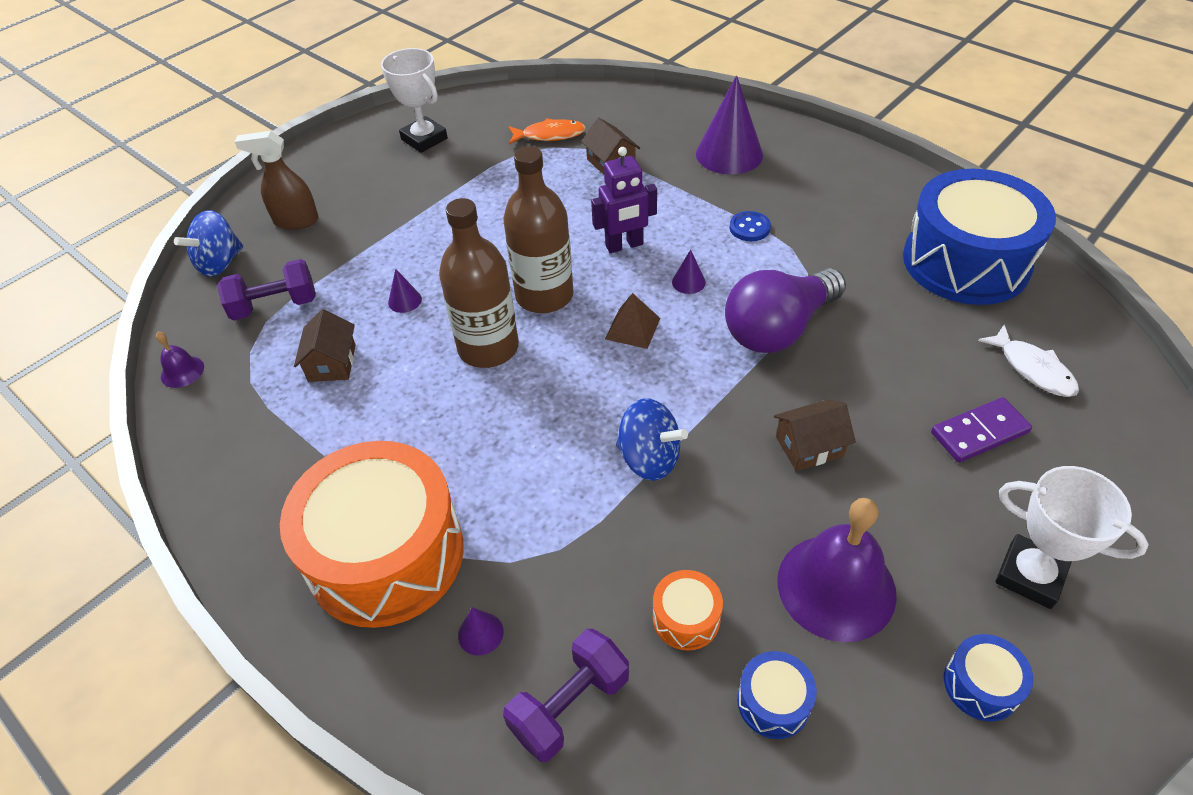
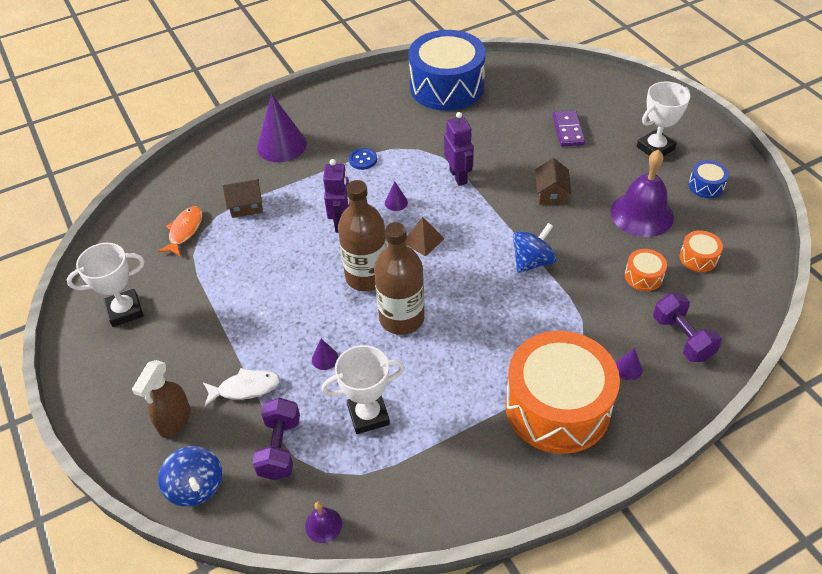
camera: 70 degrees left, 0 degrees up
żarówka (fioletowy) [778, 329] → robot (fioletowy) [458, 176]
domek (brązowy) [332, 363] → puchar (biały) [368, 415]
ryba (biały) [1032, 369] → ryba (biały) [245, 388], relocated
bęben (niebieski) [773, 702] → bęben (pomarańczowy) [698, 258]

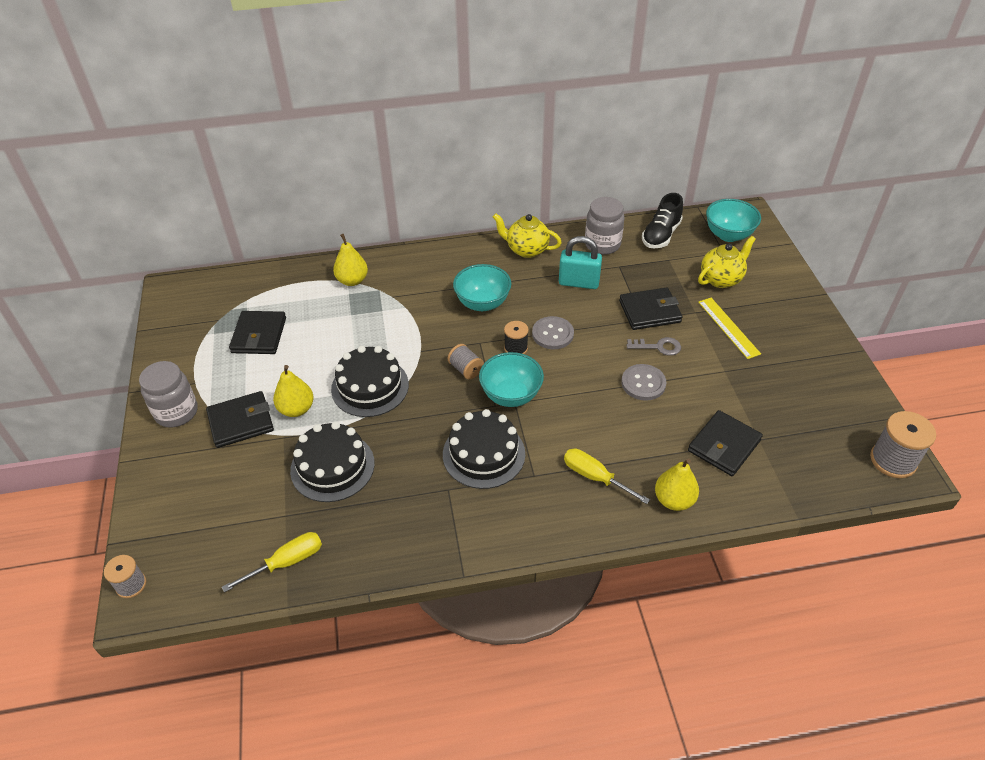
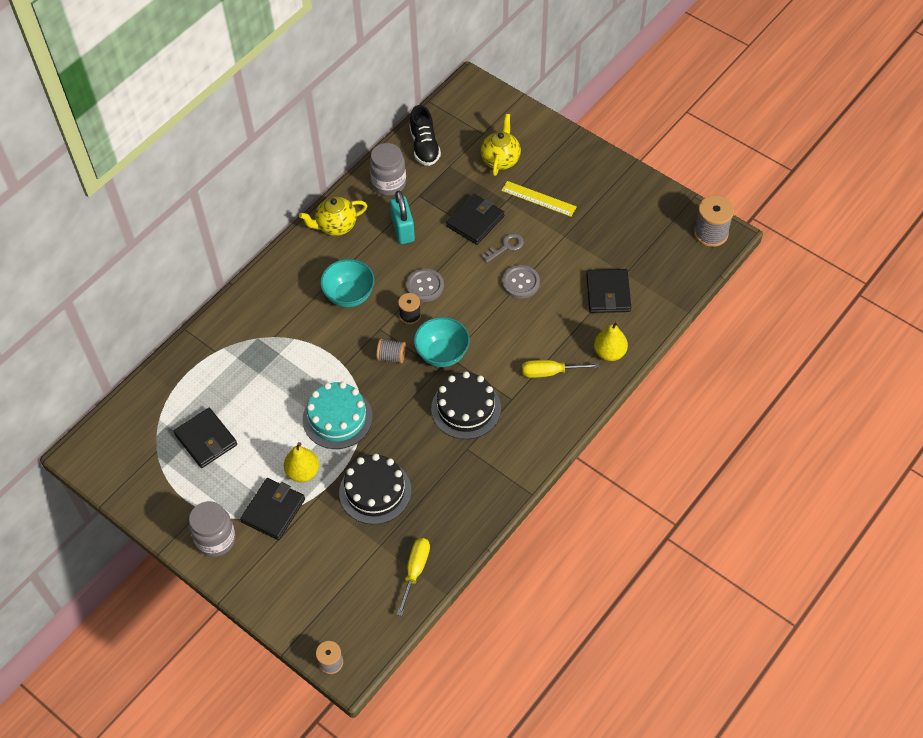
camera: 40 degrees left, 10 degrees up
miska (turkusowy) [728, 235] → -
gruszka (żółty) [352, 280] → -
kłódka (turkusowy) [578, 282] → kłódka (turkusowy) [403, 230], 75 degrees counterclockwise
tort (czarny) [370, 387] → tort (turkusowy) [337, 418]

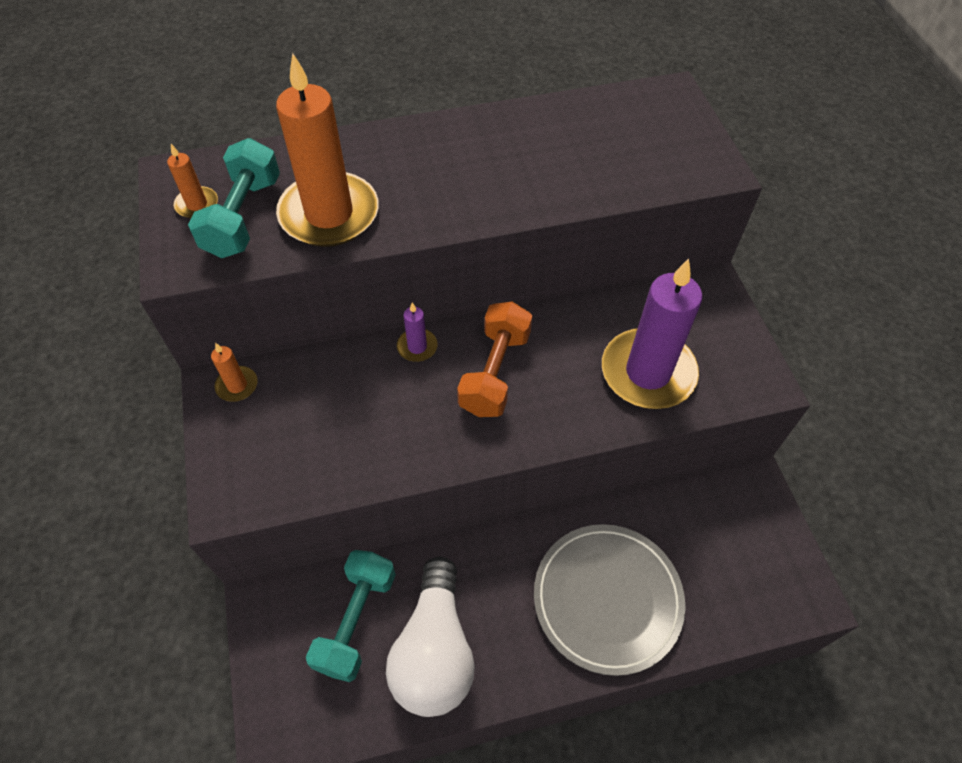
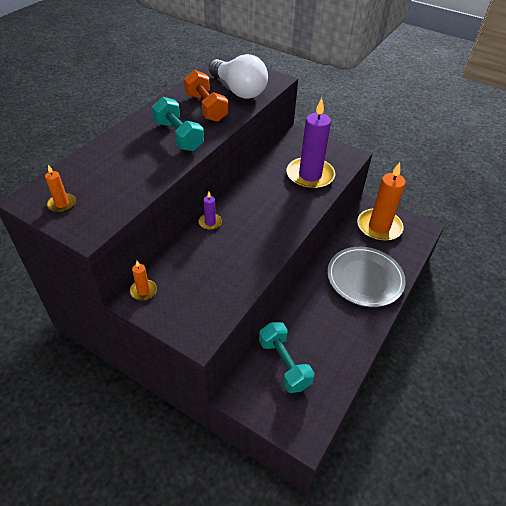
camera: 45 degrees left, 10 degrees down
świeca (pomarańczowy) [329, 214] → świeca (pomarańczowy) [379, 227], relocated
hantel (turkusowy) [243, 217] → hantel (turkusowy) [178, 136], relocated
hantel (pomarańczowy) [495, 372] → hantel (pomarańczowy) [206, 108], relocated
żarówka (biały) [434, 650] → żarówka (biały) [238, 90], relocated

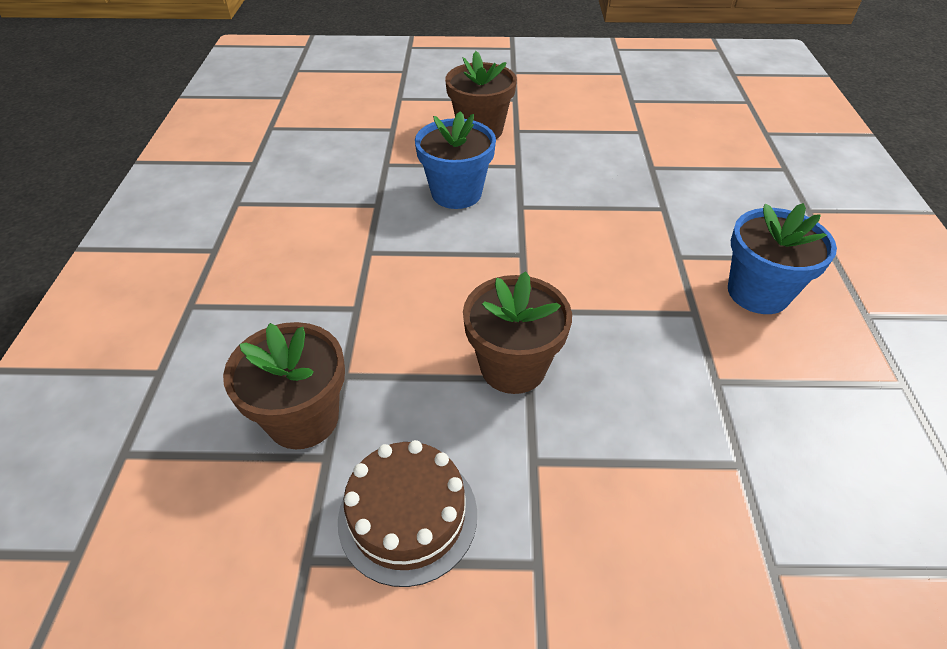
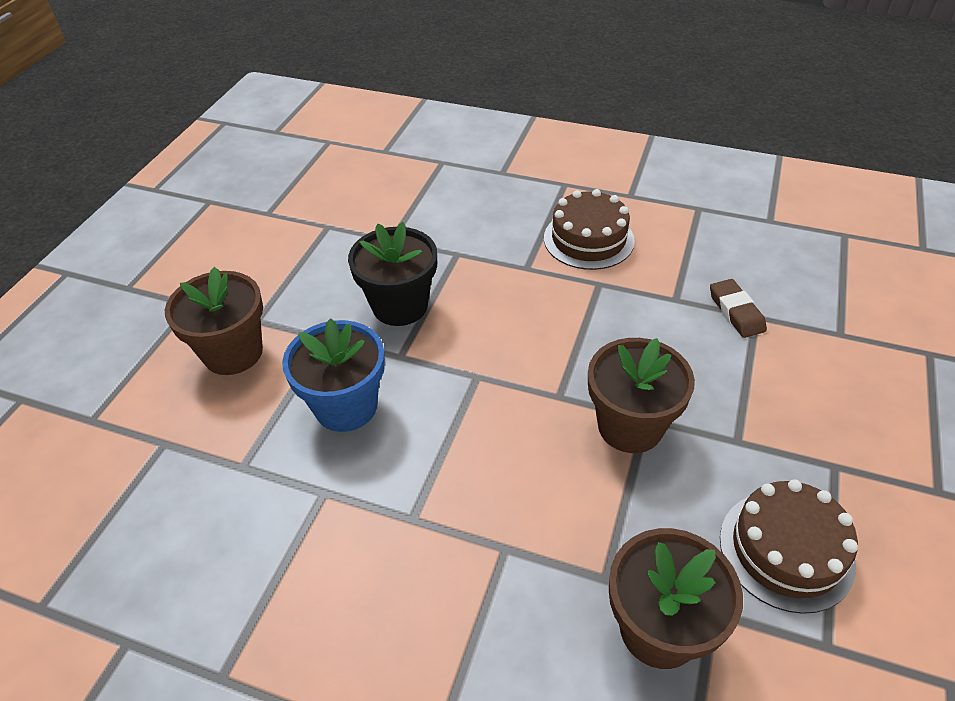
camera: 70 degrees left, 0 degrees up
doniczka (niebieski) [758, 292] → tort (brązowy) [588, 239]
- → doniczka (czarny) [400, 306]
- → gumka do mazania (brązowy) [736, 312]

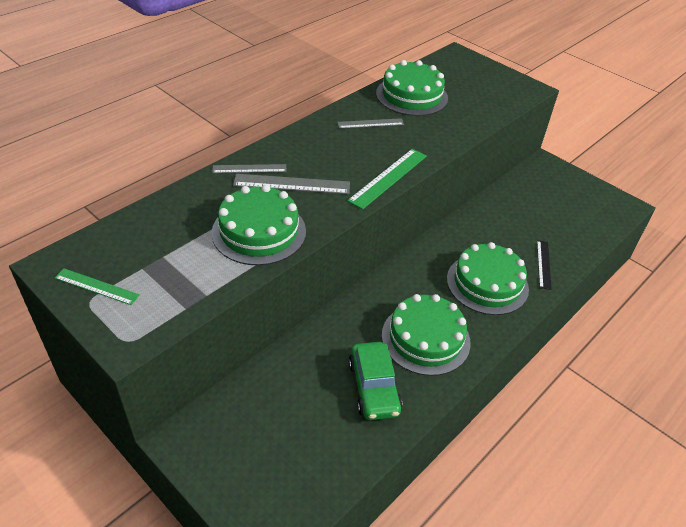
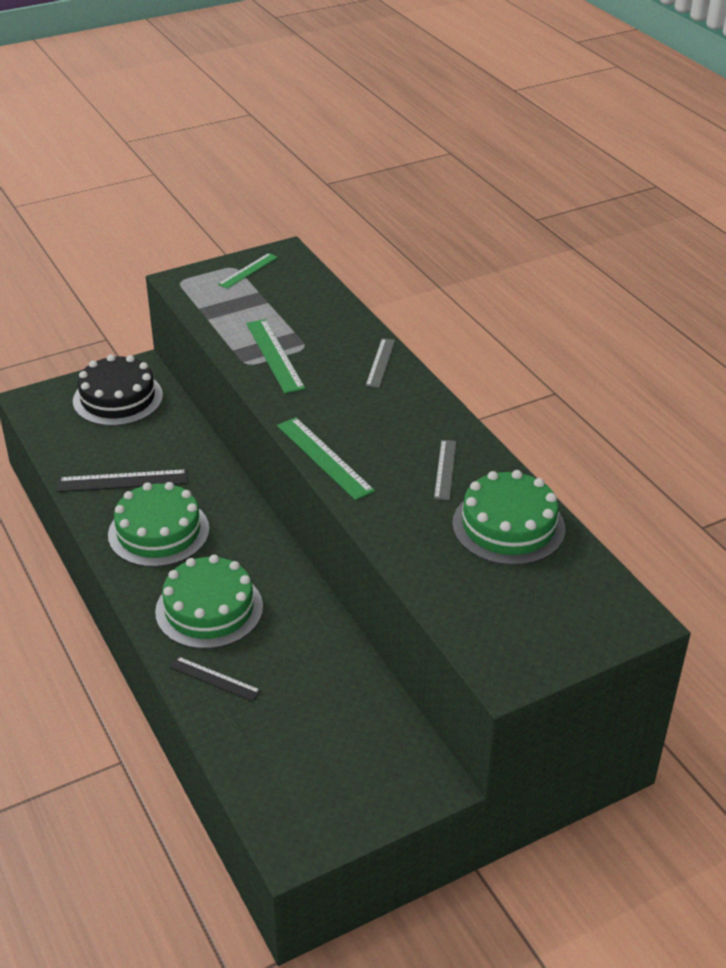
camera: 110 degrees right, 5 degrees down
linijka (szary) [292, 184] → -
tort (zielony) [259, 231] → linijka (zielony) [275, 355]
samochód (zielony) [373, 387] → linijka (czarny) [123, 481]
- → tort (czarny) [118, 398]

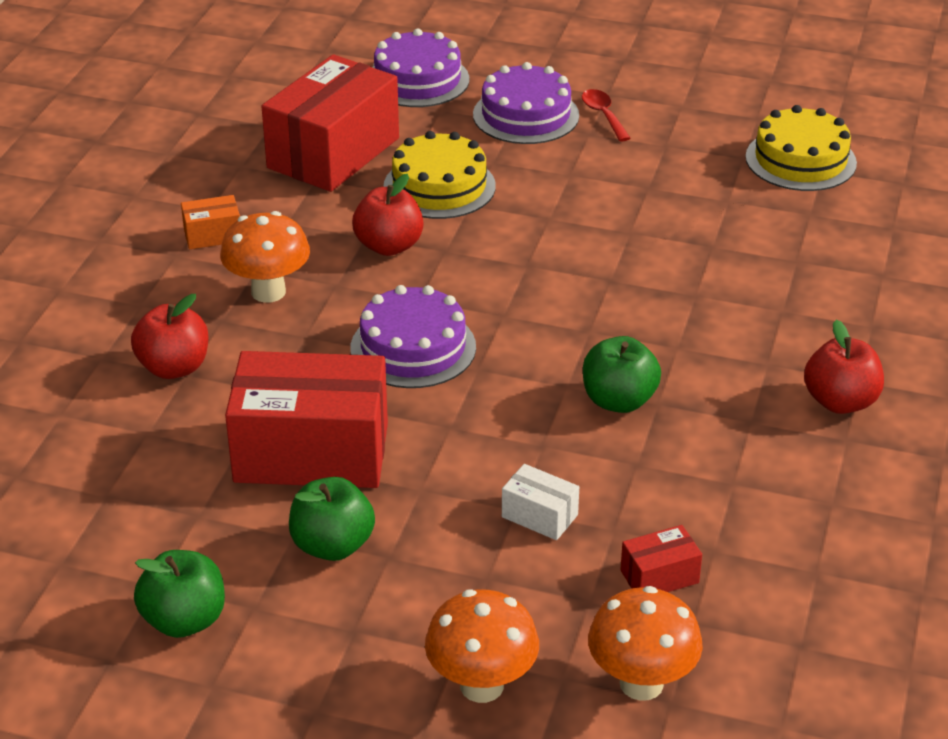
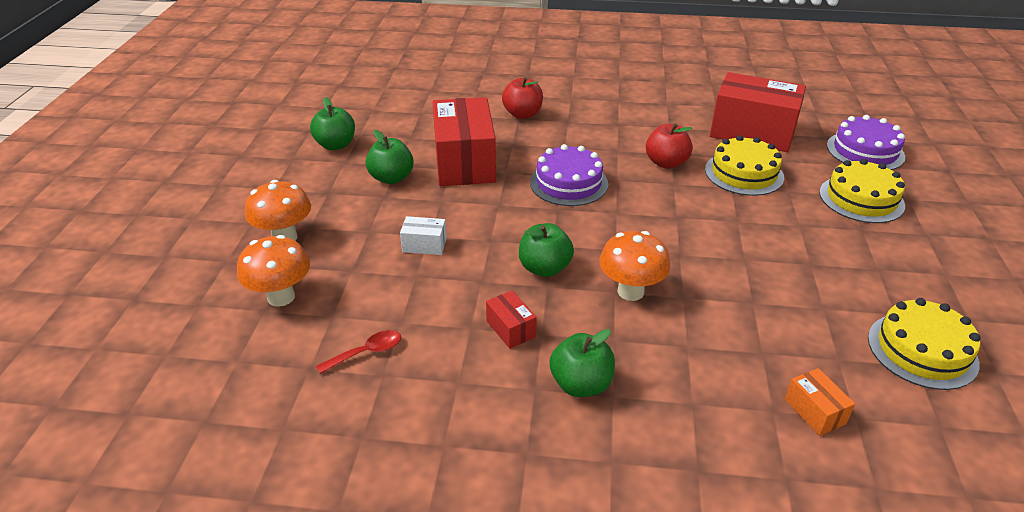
camera: 80 degrees right, 0 degrees up
tort (fioletowy) [526, 115] → tort (żółty) [861, 199]
łyżka (czerwony) [603, 115] → łyżka (czerwony) [366, 353], relocated
pudełko (pomarańczowy) [212, 235] → pudełko (pomarańczowy) [814, 411], relocated
grzyb (pomarańczowy) [268, 292] → grzyb (pomarańczowy) [630, 291], relocated
jabłko (czerwony) [840, 402] → jabłko (zielony) [581, 384]
pudełko (biały) [539, 516] → pudełko (biały) [424, 245], 75 degrees clockwise
pudełko (czerwony) [659, 577] → pudełko (czerwony) [510, 329], relocated

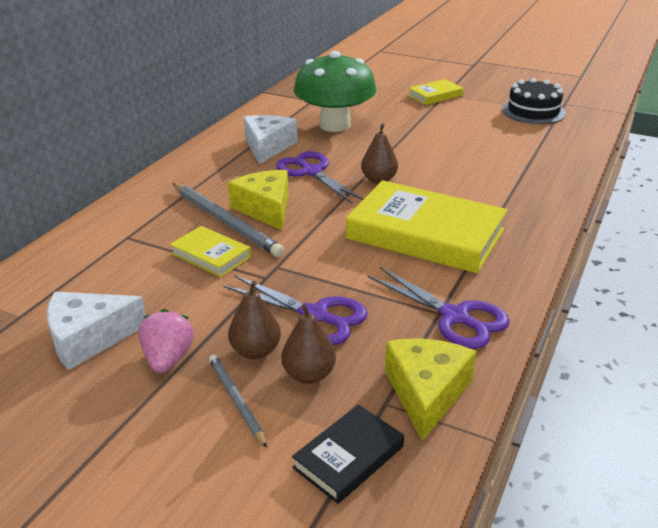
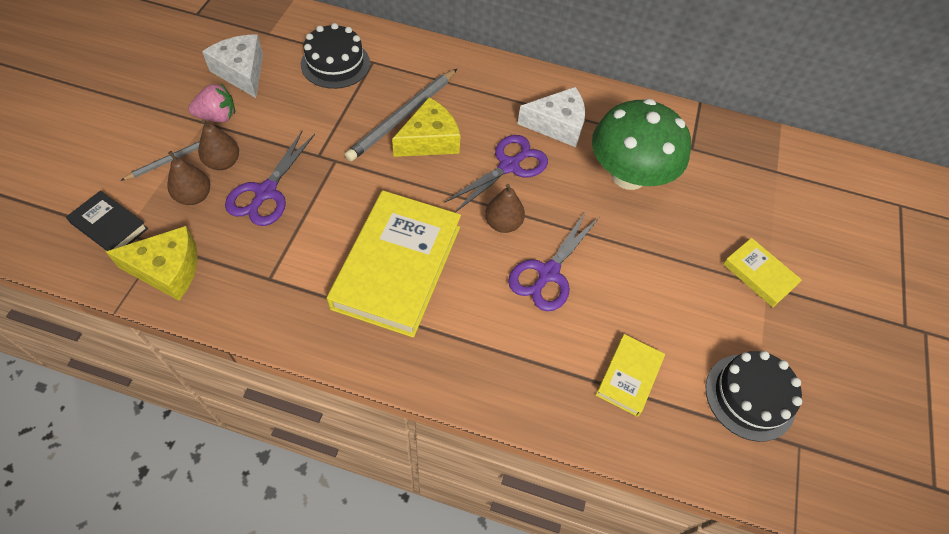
camera: 75 degrees right, 25 degrees up
książka (żółty) [211, 255] → książka (żółty) [629, 376], relocated
nożyczki (fioletowy) [455, 317] → nożyczki (fioletowy) [548, 274], relocated
- → tort (czarny) [335, 64]

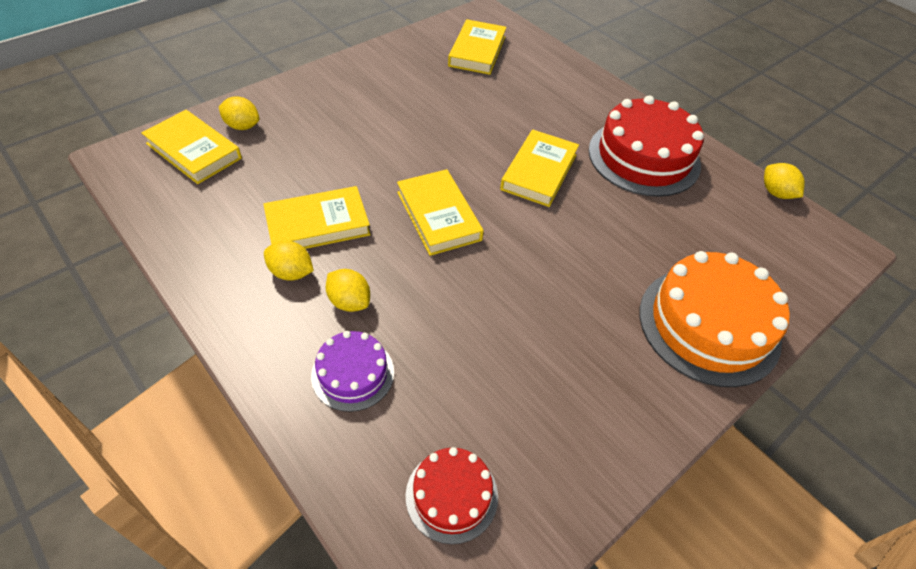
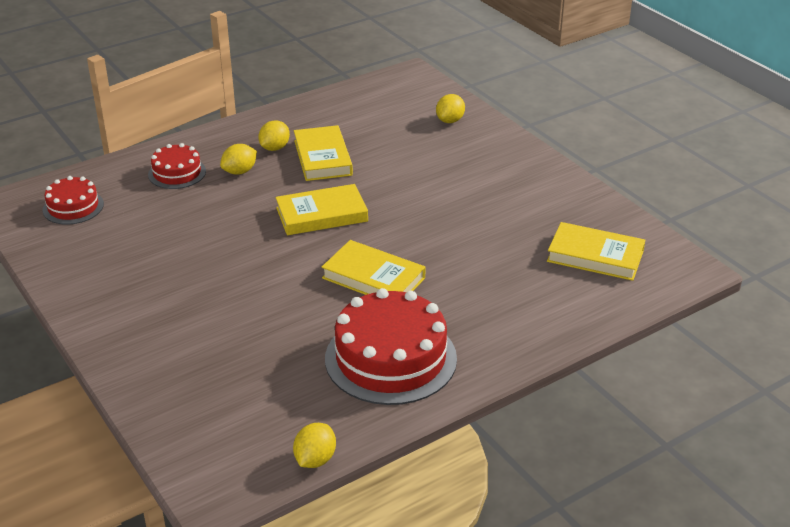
camera: 100 degrees right, 15 degrees down
książka (żółty) [193, 151] → -
cytryna (żółty) [776, 193] → cytryna (żółty) [315, 459], 45 degrees counterclockwise
tort (pomarańczowy) [709, 325] → -
tort (fioletowy) [353, 374] → tort (czerwony) [177, 173]

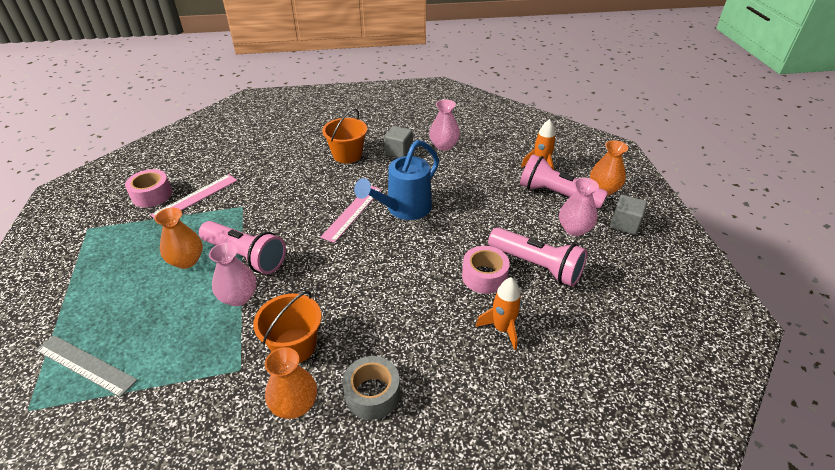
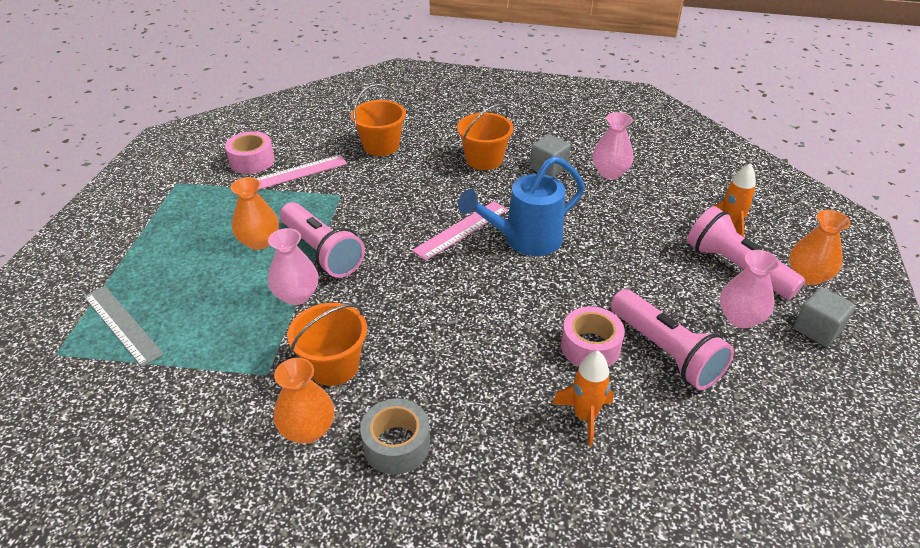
camera: 20 degrees right, 0 degrees up
- → wiadro (pomarańczowy) [381, 146]

